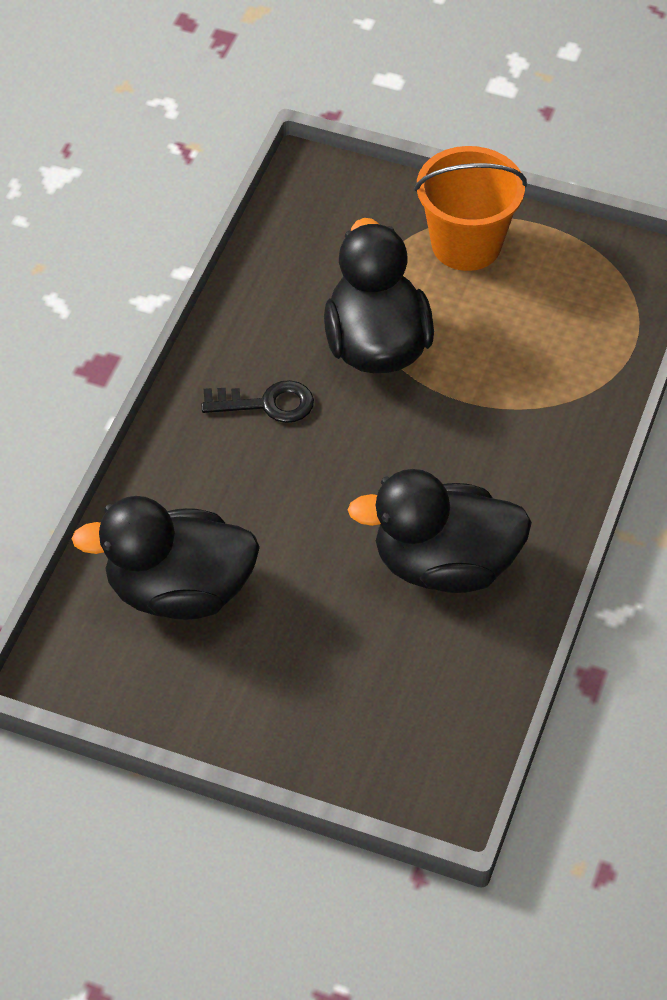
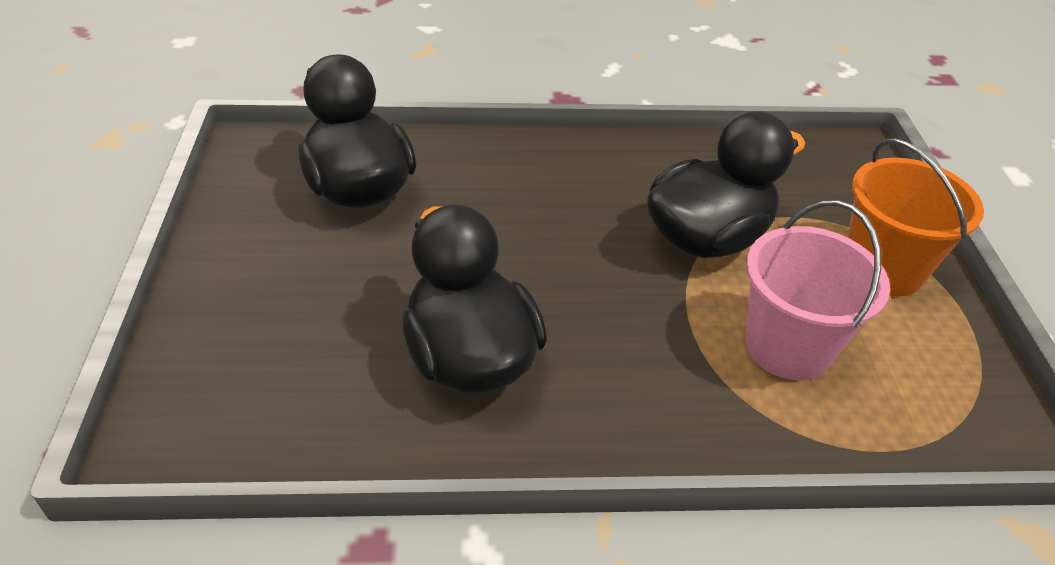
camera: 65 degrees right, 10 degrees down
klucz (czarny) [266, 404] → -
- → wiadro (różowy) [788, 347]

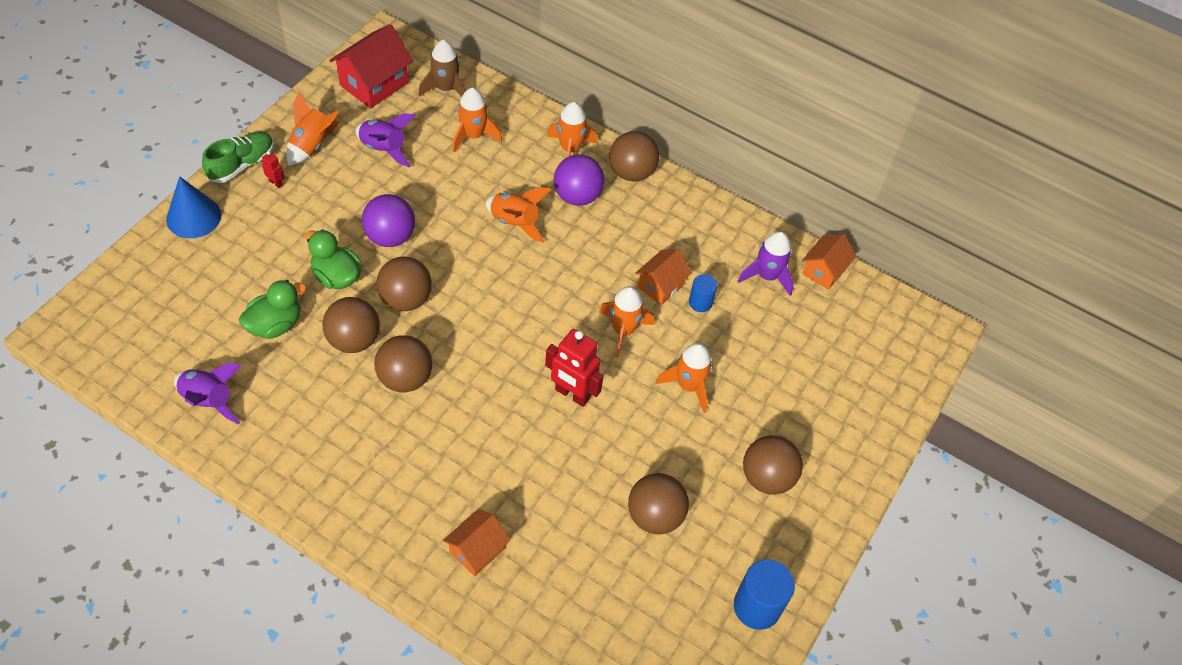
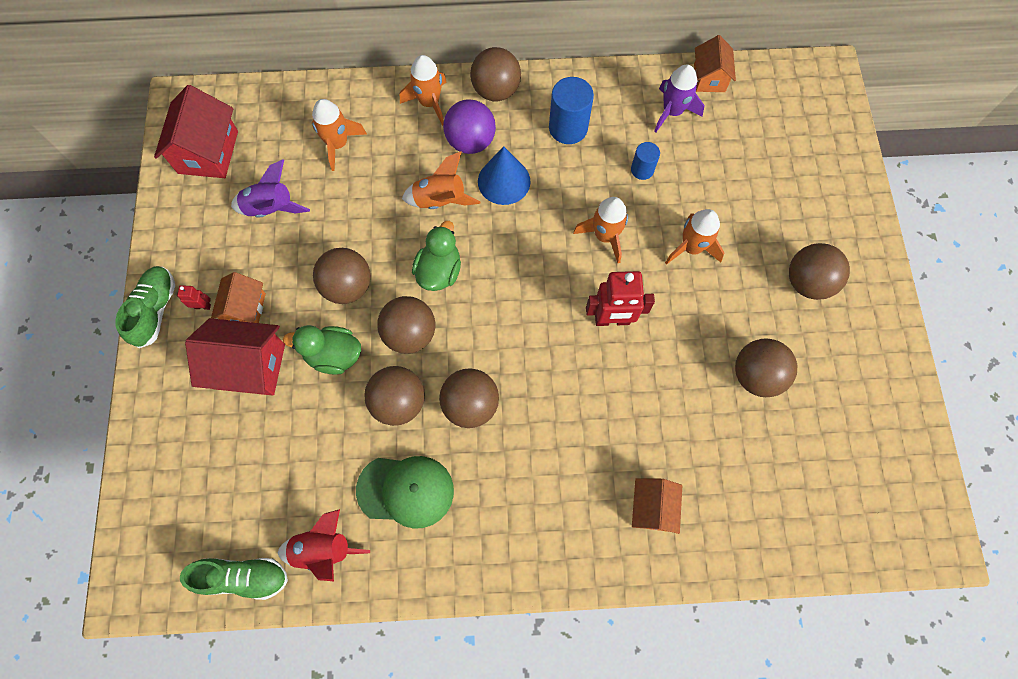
camera: 30 degrees left, 15 degrees up
rakieta (brązowy) [446, 89] → -
rakieta (pomarańczowy) [312, 145] → -
stożek (niebieski) [193, 217] → stożek (niebieski) [504, 181], relocated
piłka (fioletowy) [390, 237] → piłka (brązowy) [348, 286]
domek (pomarańczowy) [660, 286] → domek (pomarańczowy) [245, 309], relocated
kaczka (zielony) [275, 324] → kaczka (zielony) [439, 271], relocated
rakieta (fioletowy) [209, 400] → rakieta (czerwony) [324, 549]
walec (niebieski) [757, 606] → walec (niebieski) [568, 128], relocated
- → domek (czerwony) [249, 366]
- → czapka (zielony) [406, 490]
- → but (zielony) [243, 577]

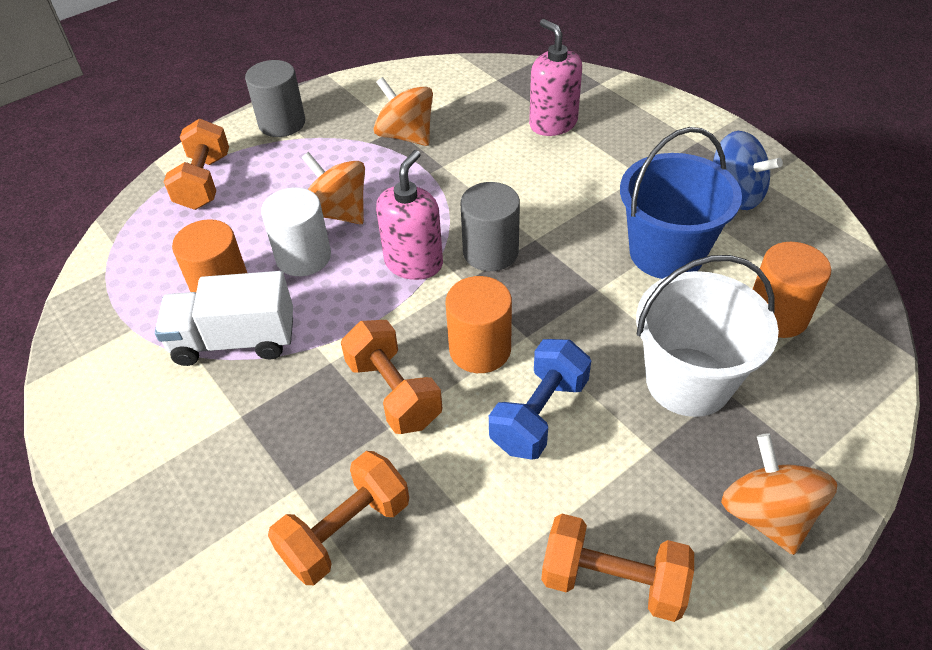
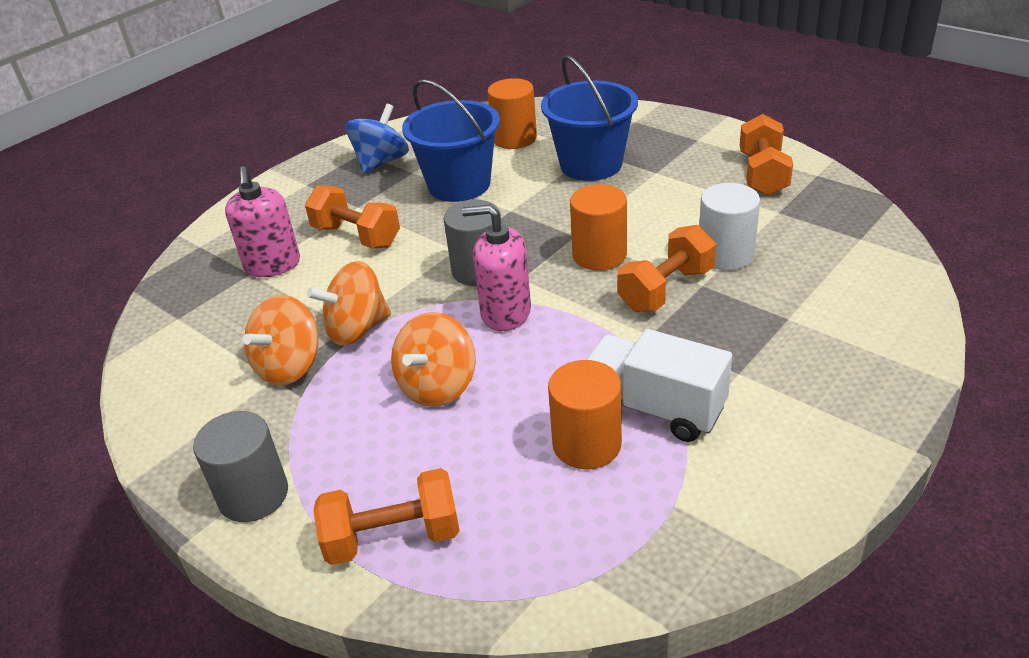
camera: 100 degrees left, 10 degrees down
dozownik mydła (różowy) [553, 123] → dozownik mydła (różowy) [272, 265], 60 degrees counterclockwise
walec (biały) [303, 257] → walec (biały) [725, 255], relocated
wiadro (biały) [688, 381] → wiadro (niebieski) [591, 164]
ciężarówka (biały) [235, 341] → ciężarówka (biały) [654, 408], 135 degrees clockwise
hantel (niebieski) [539, 414] → -
bączek (pomarańczowy) [767, 514] → bączek (pomarańczowy) [357, 329], relocated
hantel (pomarańczowy) [346, 531] → hantel (pomarańczowy) [356, 236], relocated

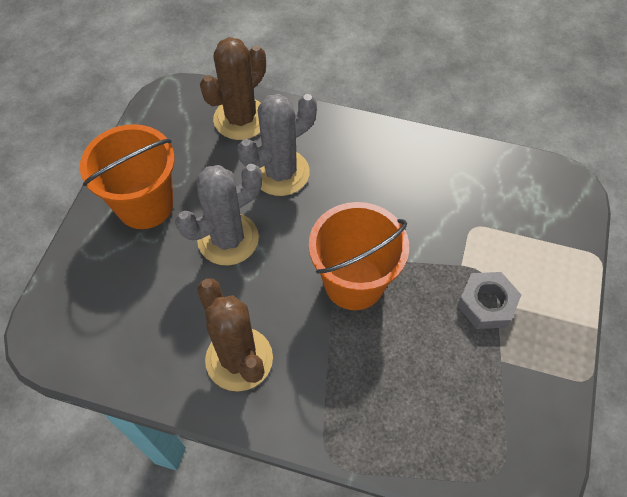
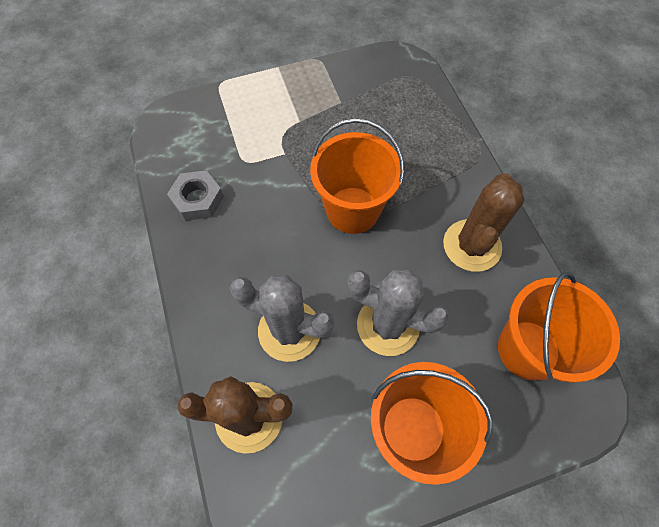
camera: 125 degrees left, 5 degrees up
nakrętka (szary) [486, 304] → nakrętka (szary) [198, 199], relocated
- → wiadro (pomarańczowy) [528, 349]

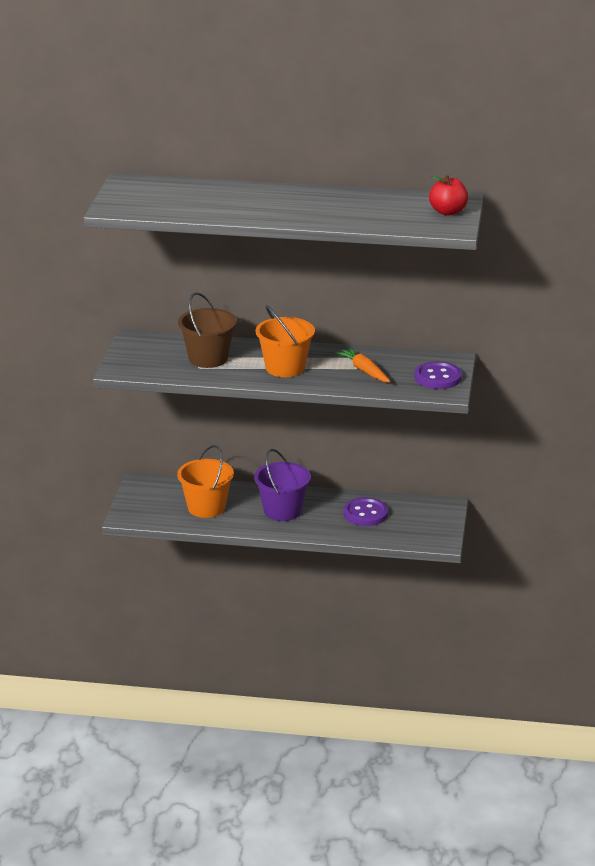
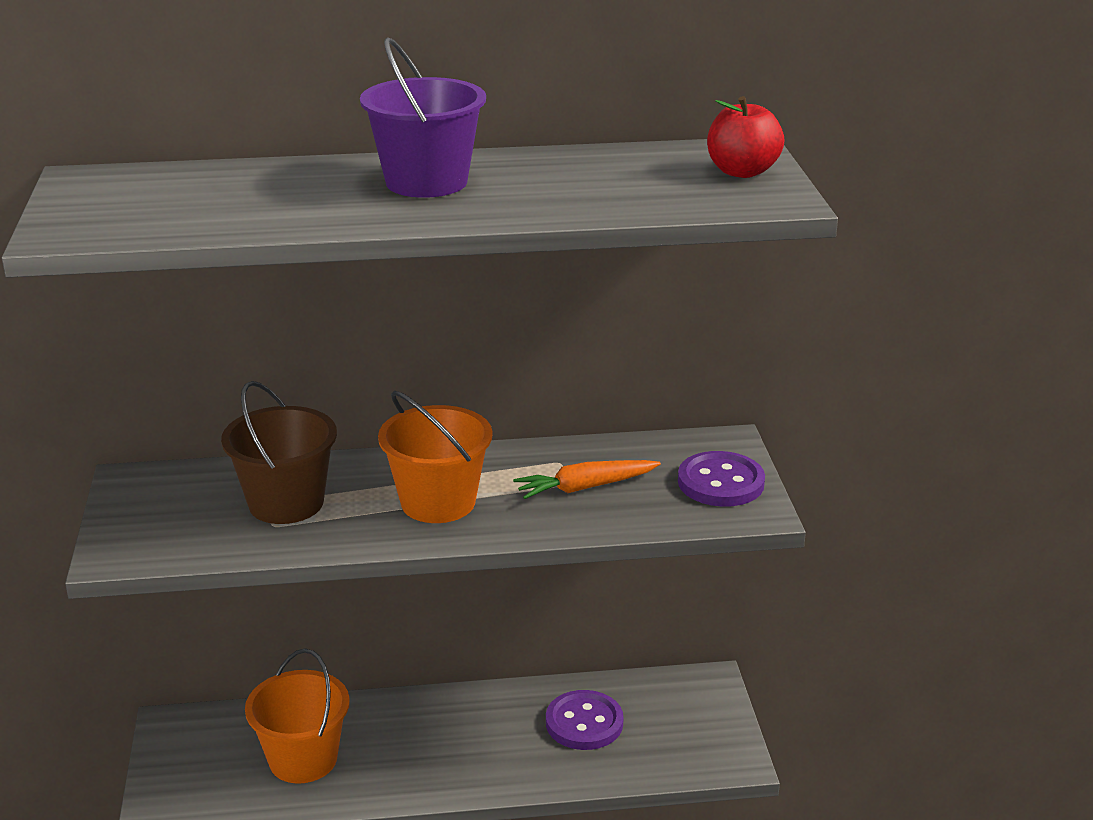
camera: 15 degrees left, 0 degrees up
marchewka (pomarańczowy) [364, 371] → marchewka (pomarańczowy) [585, 487], 60 degrees counterclockwise
wiadro (fioletowy) [282, 511] → wiadro (fioletowy) [426, 182], relocated

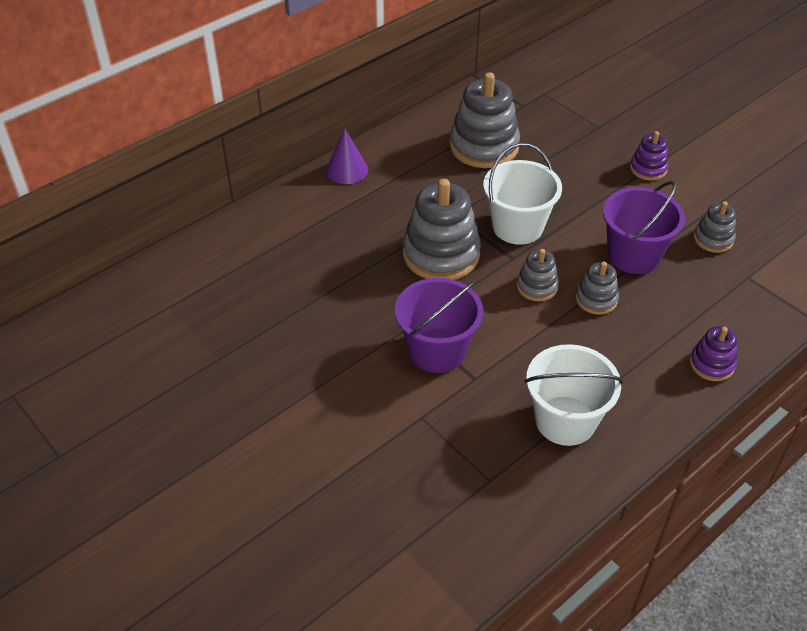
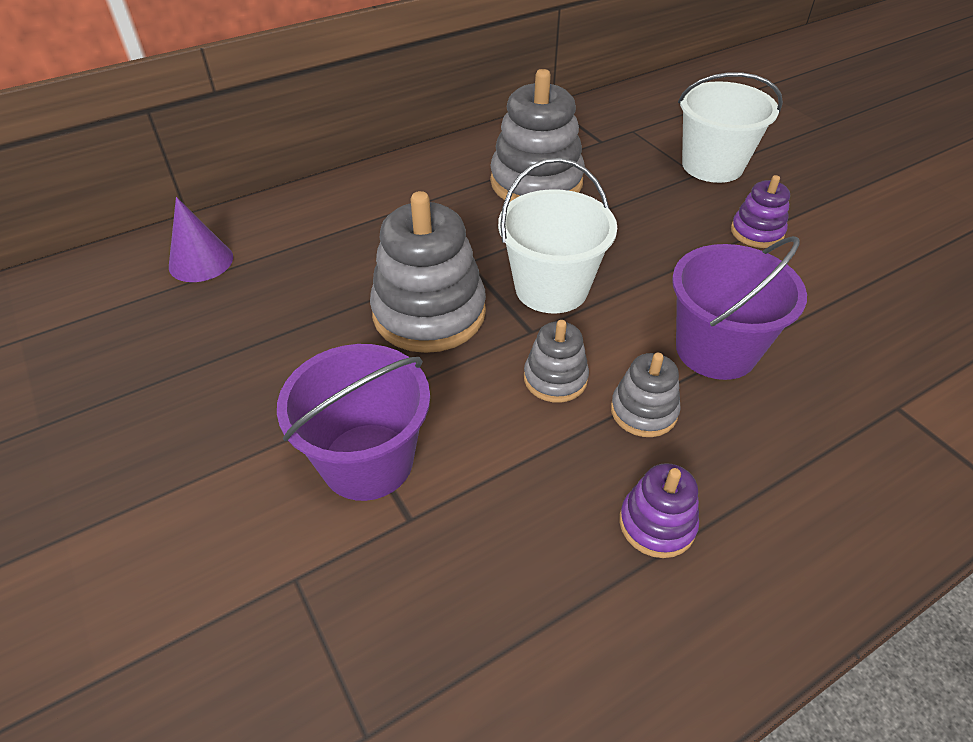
camera: 10 degrees right, 0 degrees up
stożek (fioletowy) [347, 170] → stożek (fioletowy) [201, 261], relocated
zabawka nakładanka (szary) [713, 239] → -
zabawka nakładanka (fioletowy) [711, 364] → zabawka nakładanka (fioletowy) [657, 524], relocated
wiadro (biały) [565, 420] → wiadro (biały) [712, 165], relocated

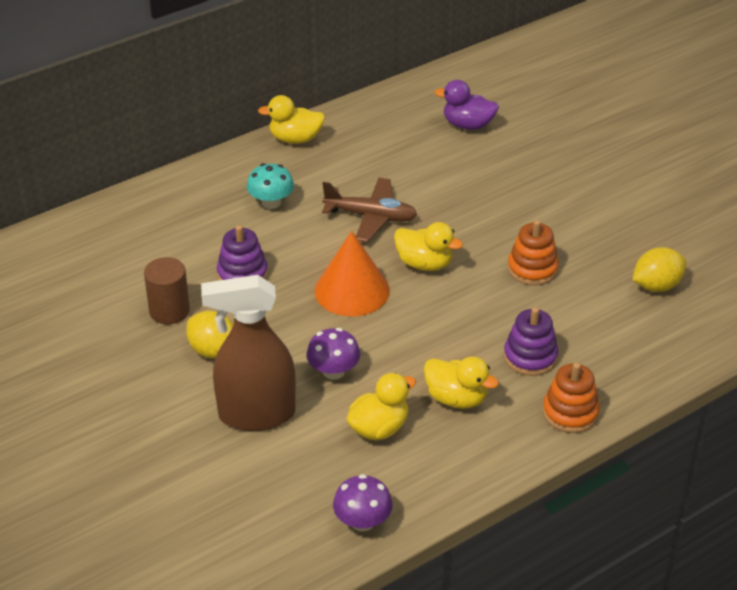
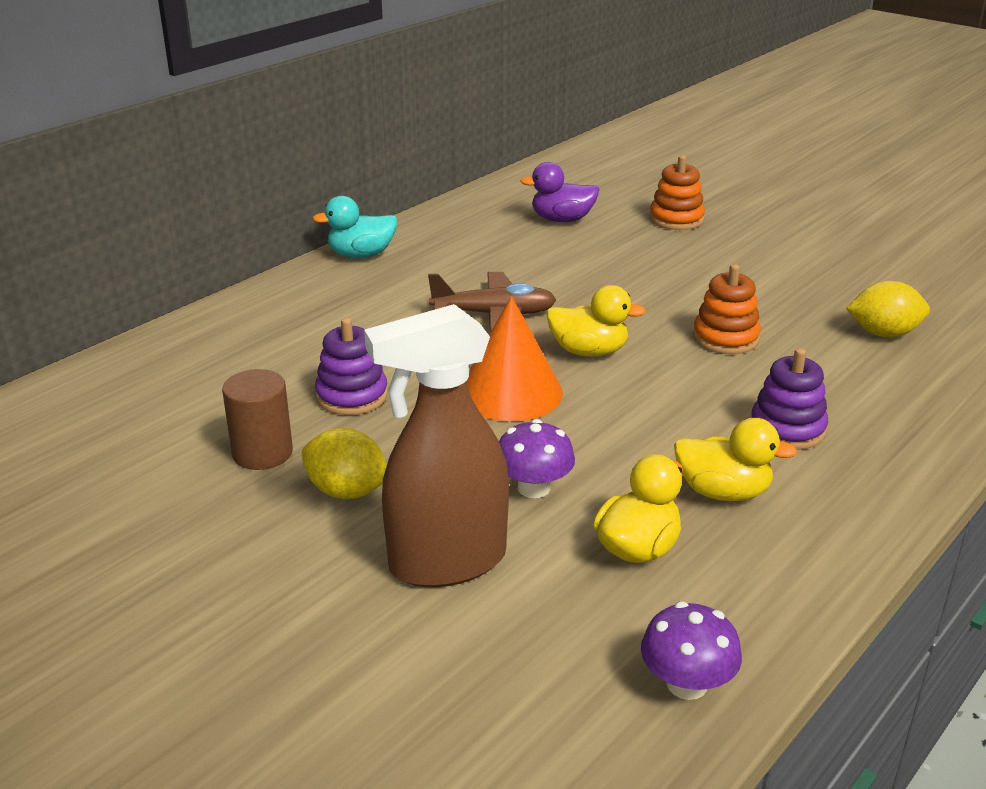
camera: 15 degrees left, 10 degrees down
kaczka (żółty) [295, 139] → kaczka (turkusowy) [361, 255]
grzyb (turkusowy) [271, 202] → -
cytryna (żółty) [656, 286] → cytryna (żółty) [883, 334], 45 degrees clockwise
zabawka nakładanka (pomarańczowy) [570, 413] → zabawka nakładanka (pomarańczowy) [676, 219], relocated

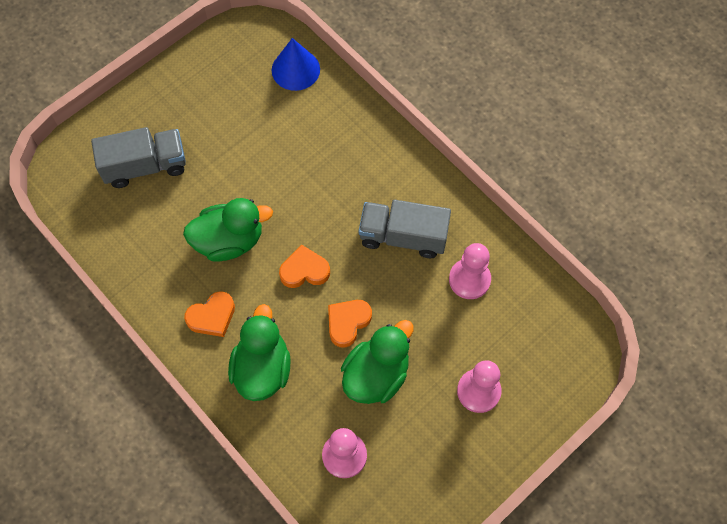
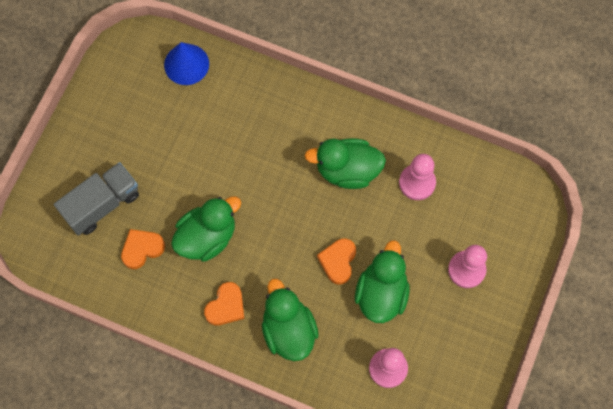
camera: 25 degrees left, 5 degrees up
ciężarówka (szary) [403, 236] → kaczka (zielony) [347, 170]
serce (pomarańczowy) [304, 270] → serce (pomarańczowy) [142, 249], relocated

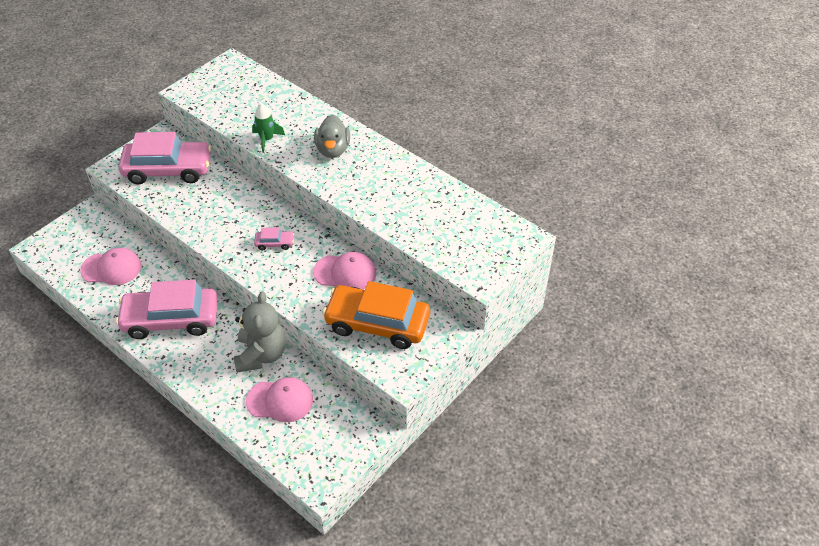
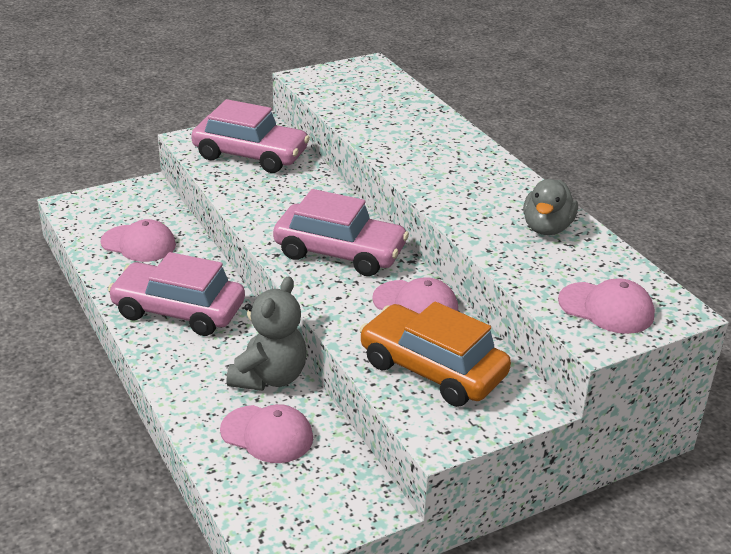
camera: 20 degrees right, 15 degrees down
rakieta (zielony) [267, 139] → -
kaczka (szary) [333, 150] → kaczka (szary) [547, 228], relocated
samochód (różowy) [274, 243] → samochód (różowy) [339, 252], x2.43
- → czapka (różowy) [606, 308]

